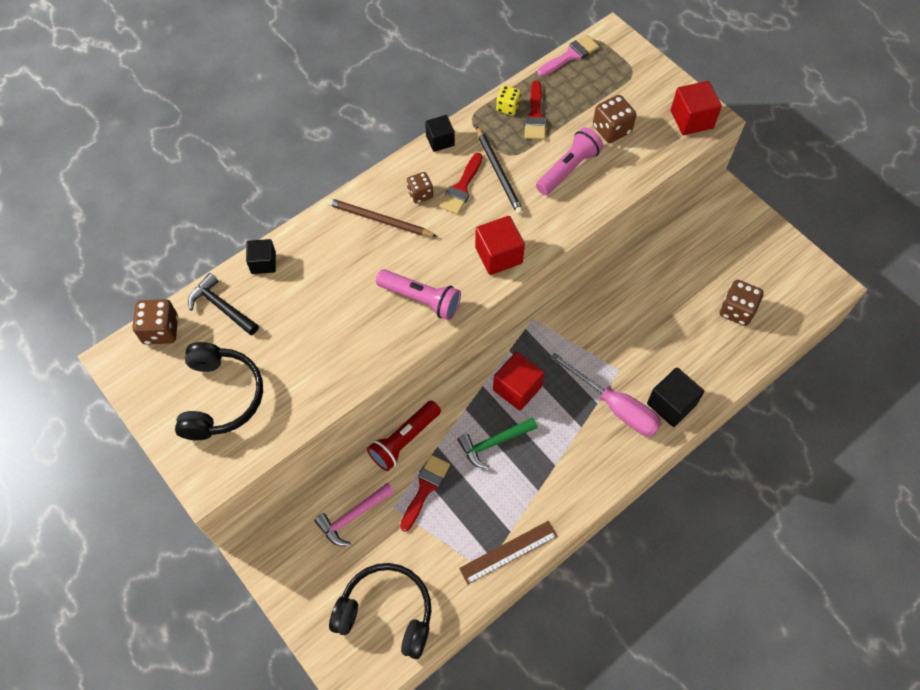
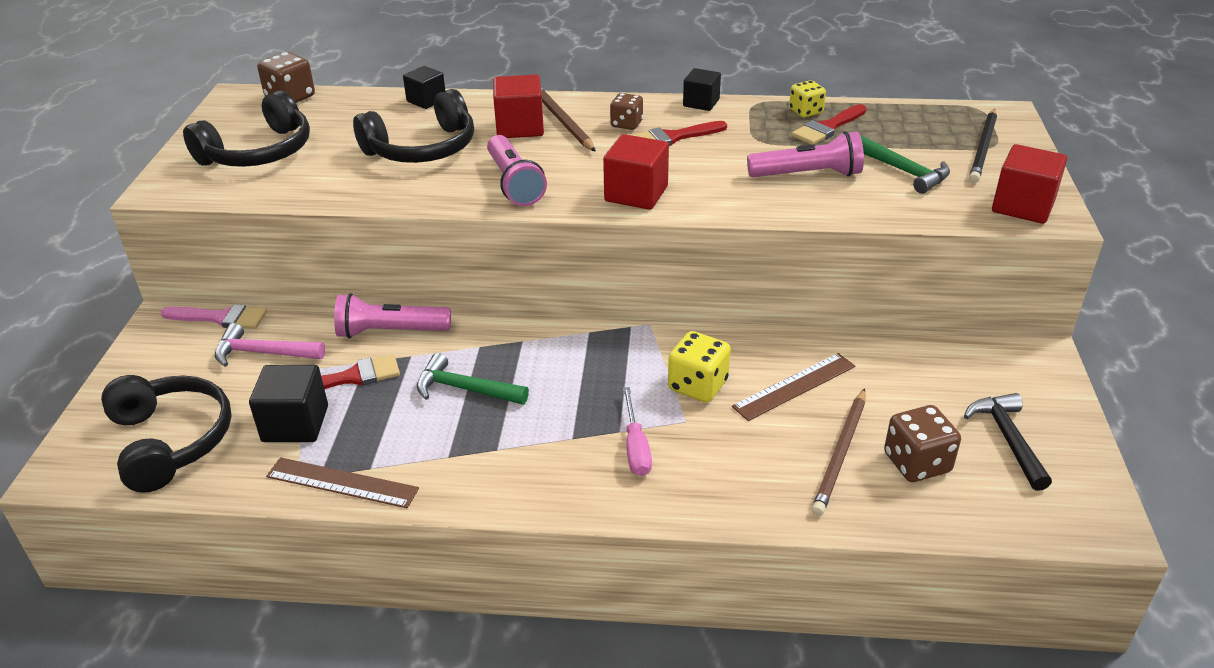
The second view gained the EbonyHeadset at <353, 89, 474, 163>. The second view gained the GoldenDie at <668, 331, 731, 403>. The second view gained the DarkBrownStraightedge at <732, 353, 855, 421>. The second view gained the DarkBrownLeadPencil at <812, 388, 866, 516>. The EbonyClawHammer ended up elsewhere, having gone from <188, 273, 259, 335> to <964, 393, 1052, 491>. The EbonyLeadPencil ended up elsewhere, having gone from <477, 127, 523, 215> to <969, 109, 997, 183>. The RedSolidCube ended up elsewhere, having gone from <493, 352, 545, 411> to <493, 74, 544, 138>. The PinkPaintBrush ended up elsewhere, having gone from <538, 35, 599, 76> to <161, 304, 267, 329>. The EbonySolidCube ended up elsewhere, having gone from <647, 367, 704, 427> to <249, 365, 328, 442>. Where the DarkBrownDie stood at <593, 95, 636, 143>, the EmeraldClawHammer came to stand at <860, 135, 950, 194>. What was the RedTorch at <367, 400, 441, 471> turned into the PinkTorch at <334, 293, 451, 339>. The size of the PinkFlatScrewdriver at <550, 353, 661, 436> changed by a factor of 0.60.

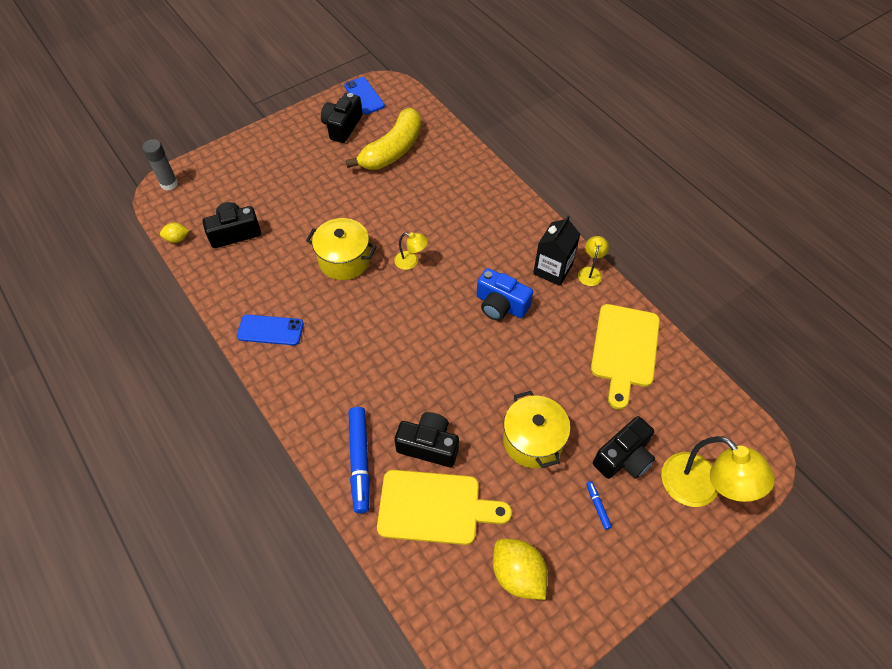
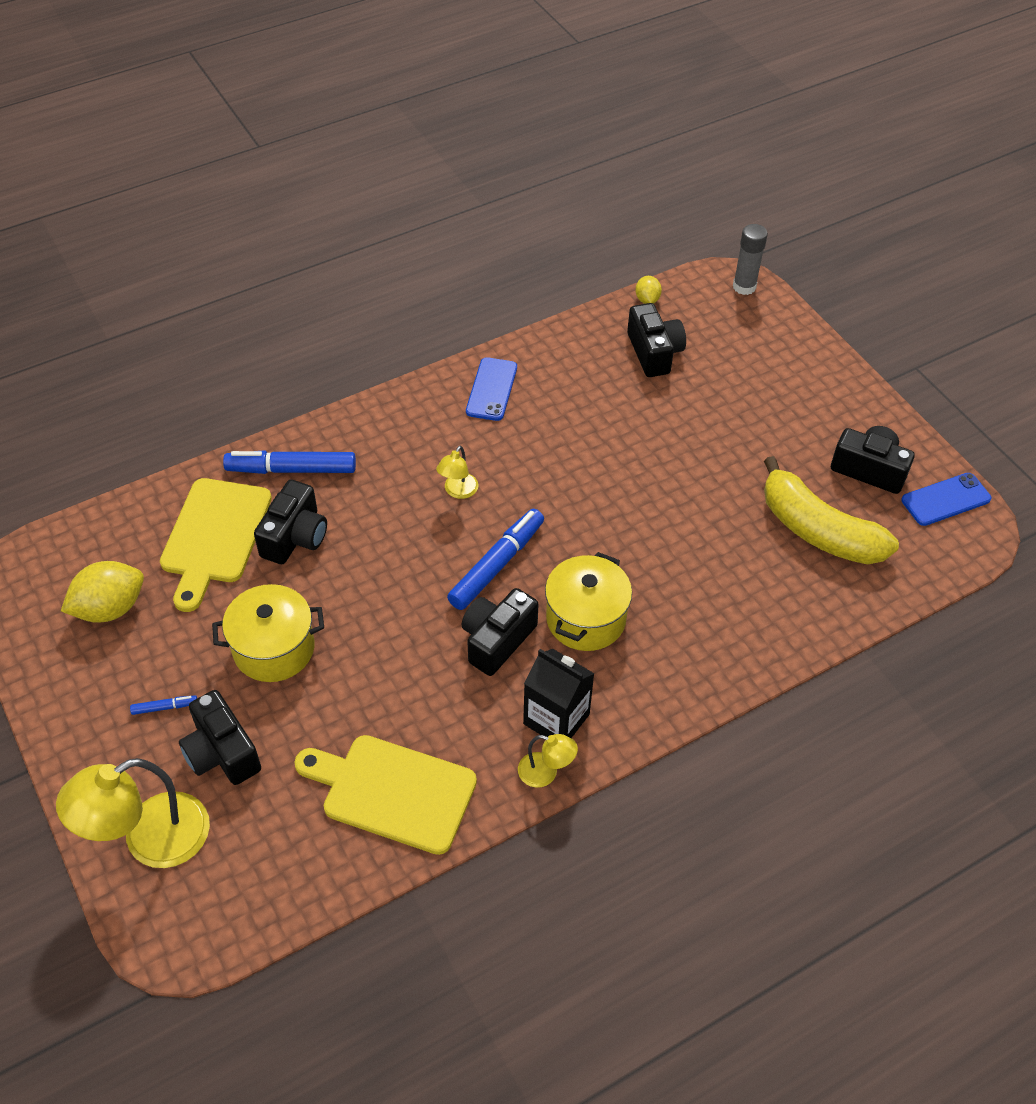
The second view gained the CobaltFeltPen at <447, 509, 544, 610>. The GoldenCookingPot ended up elsewhere, having gone from <306, 218, 377, 280> to <545, 552, 632, 651>. The GoldenLamp ended up elsewhere, having gone from <394, 232, 428, 270> to <436, 446, 478, 499>. What was the CobaltPhotoCamera at <477, 268, 533, 321> turned into the EbonyPhotoCamera at <462, 588, 538, 676>.

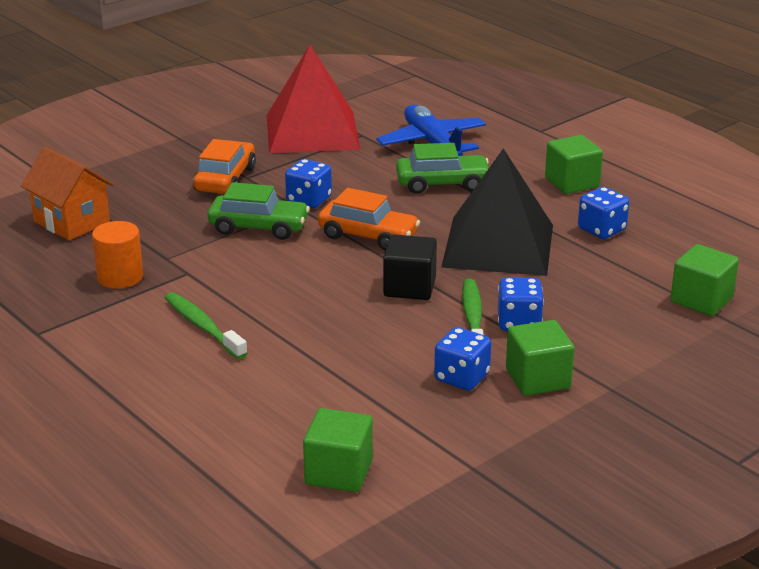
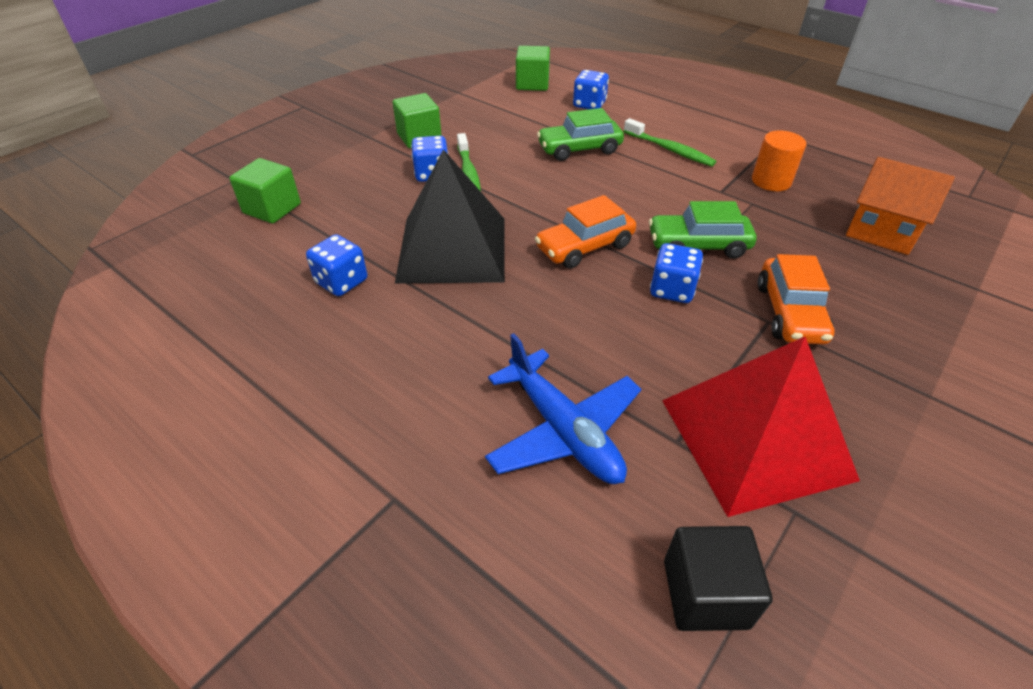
The second view lost the EmeraldSolidCube at <545, 135, 603, 194>. The EbonySolidCube ended up elsewhere, having gone from <383, 234, 437, 300> to <664, 526, 772, 631>. The EmeraldAutomobile ended up elsewhere, having gone from <396, 143, 489, 194> to <537, 108, 624, 161>. The CobaltDie ended up elsewhere, having gone from <434, 327, 491, 391> to <573, 70, 609, 109>. The OrangeColouredAutomobile at <318, 188, 420, 251> ended up facing another way, 45 degrees counterclockwise from before.

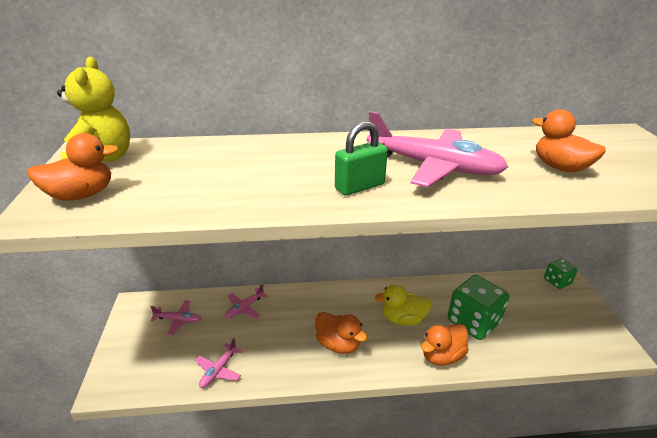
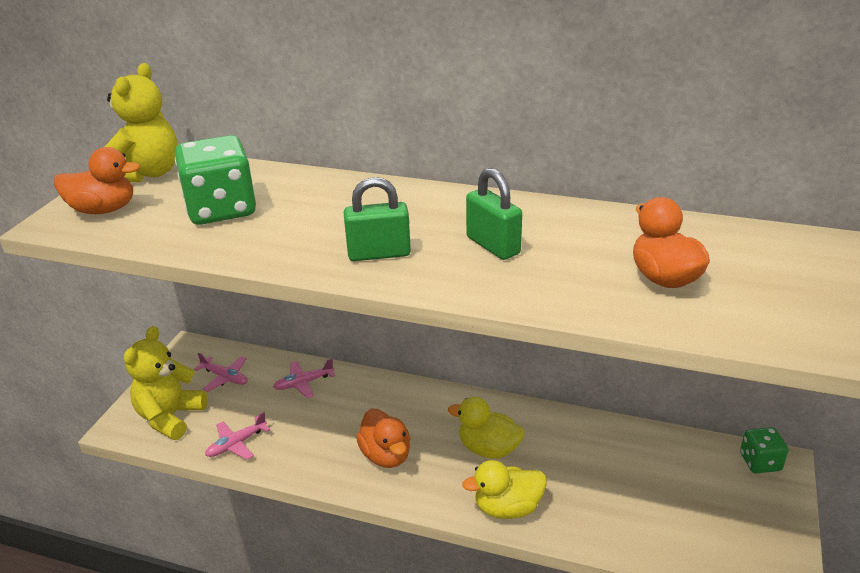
The second view gained the GoldenTeddyBear at <124, 326, 208, 440>. The EmeraldDie ended up elsewhere, having gone from <448, 275, 509, 340> to <175, 135, 256, 225>. Where the PinkPlane stood at <367, 111, 508, 187>, the EmeraldSmallLock came to stand at <466, 168, 522, 260>. What was the OrangeColouredDuck at <421, 324, 468, 366> turned into the GoldenDuck at <462, 460, 547, 519>.

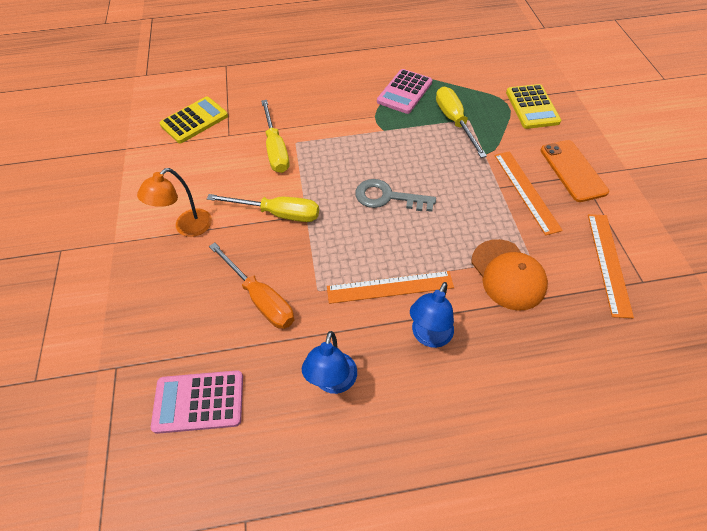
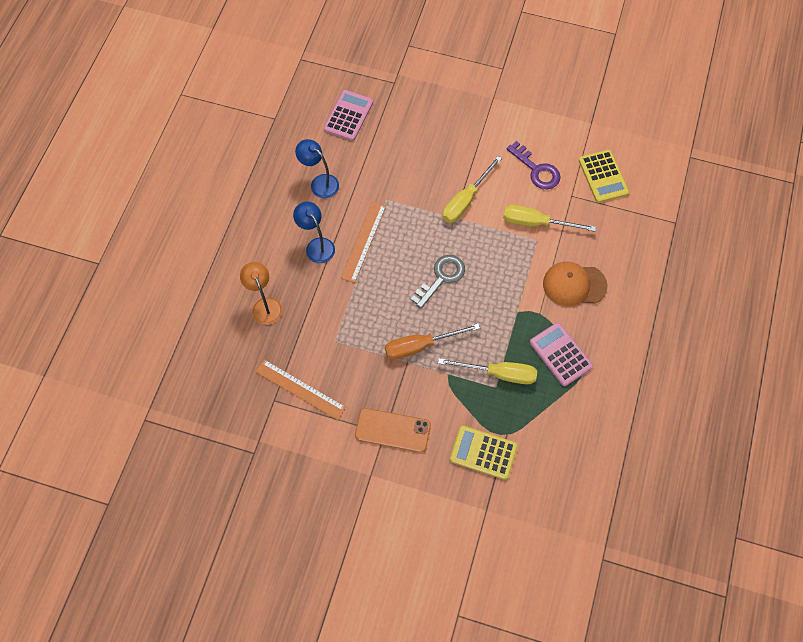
The second view lost the OrangeColouredStraightedge at <494, 151, 563, 235>. The second view gained the RoyalPurpleLatchkey at <506, 141, 561, 189>. The OrangeColouredLamp ended up elsewhere, having gone from <137, 168, 212, 237> to <240, 262, 282, 325>. The OrangeColouredFlatScrewdriver ended up elsewhere, having gone from <209, 242, 294, 329> to <385, 324, 480, 360>. The OrangeColouredCap ended up elsewhere, having gone from <471, 239, 548, 311> to <543, 262, 608, 306>.

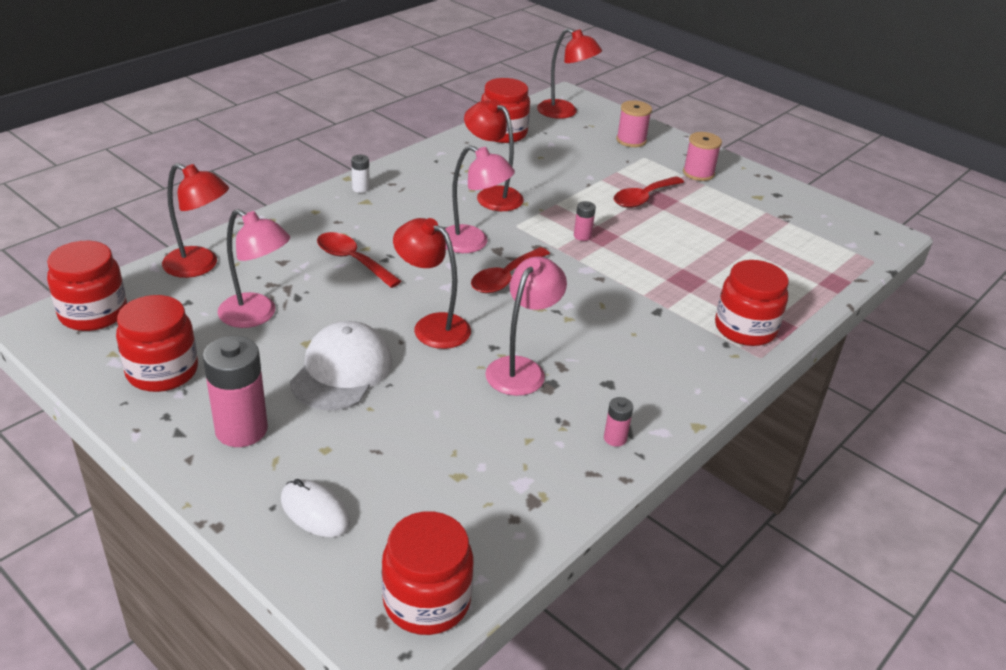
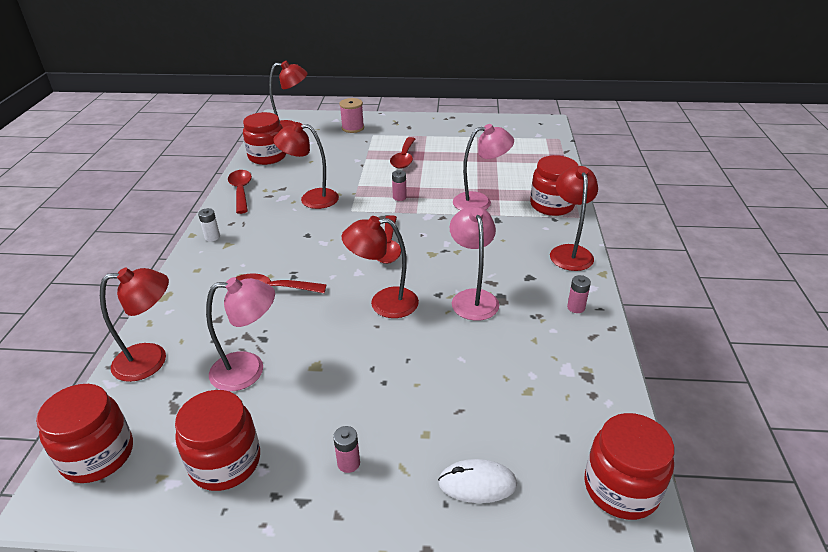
The second view lost the WhiteCap at <290, 321, 392, 410>. The second view lost the PinkReelOfThread at <683, 132, 722, 181>. The second view gained the RedTablespoon at <228, 170, 252, 214>. The second view gained the RedLamp at <550, 166, 598, 271>. The PinkLamp ended up elsewhere, having gone from <445, 145, 515, 253> to <453, 124, 514, 210>. The size of the PinkPowerCell at <203, 336, 268, 447> changed by a factor of 0.47.

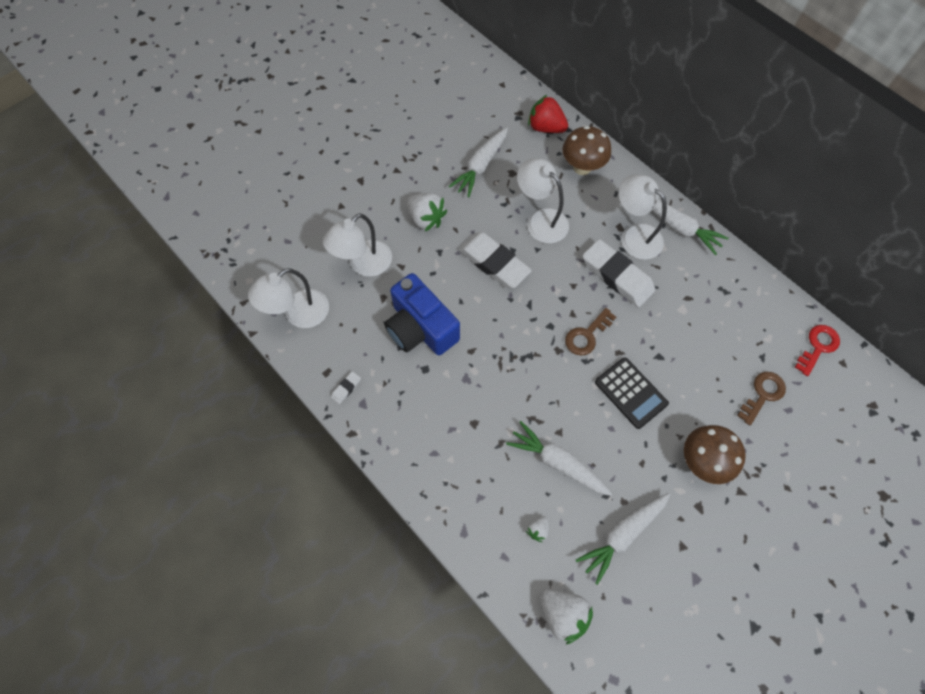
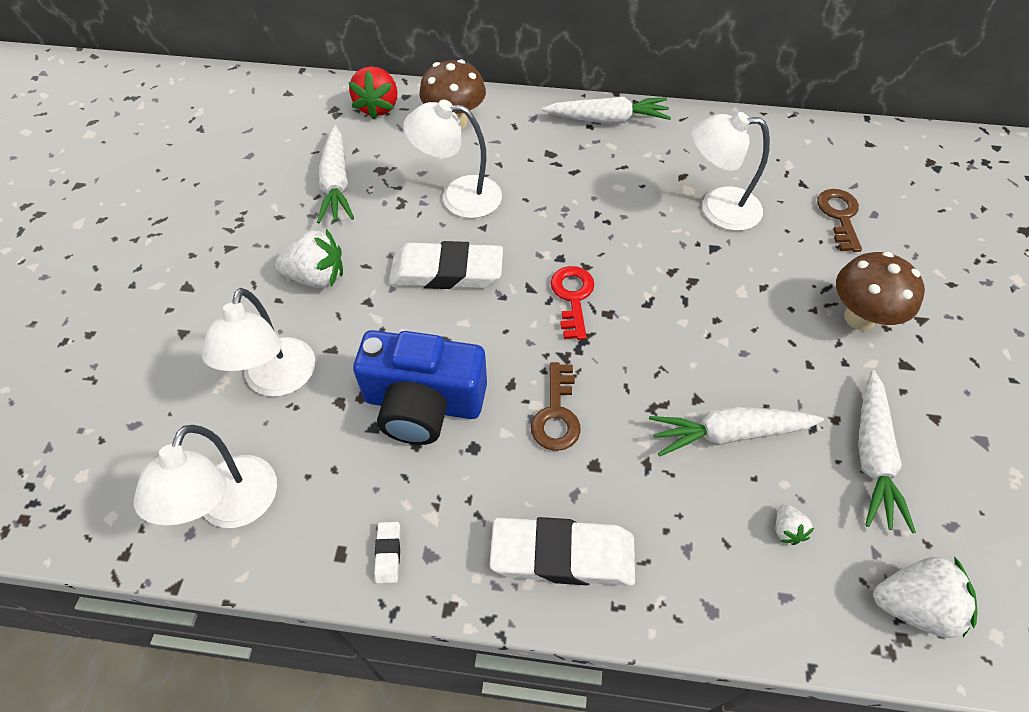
The second view lost the EbonyAddingMachine at <595, 357, 669, 429>. The DarkBrownLatchkey ended up elsewhere, having gone from <565, 308, 616, 356> to <531, 362, 581, 451>. The WhiteGumEraser ended up elsewhere, having gone from <583, 239, 655, 307> to <489, 517, 635, 586>. The WhiteLamp ended up elsewhere, having gone from <619, 174, 667, 260> to <692, 112, 770, 231>. The RedLatchkey ended up elsewhere, having gone from <795, 325, 840, 376> to <551, 266, 594, 340>. The RedBerry at <528, 94, 568, 133> ended up facing another way, 75 degrees counterclockwise from before.

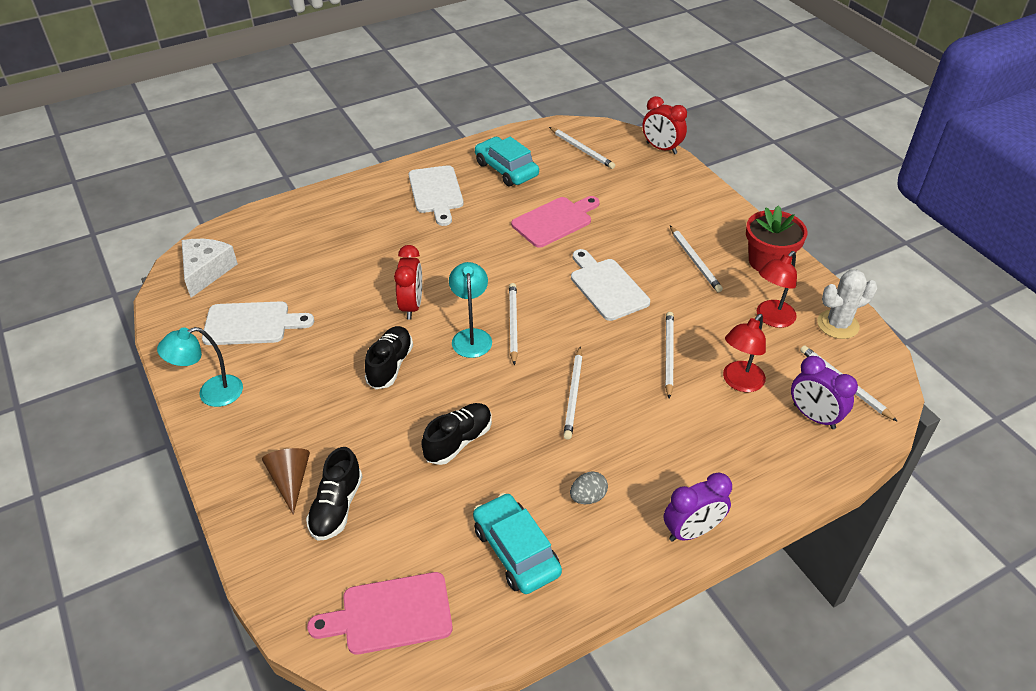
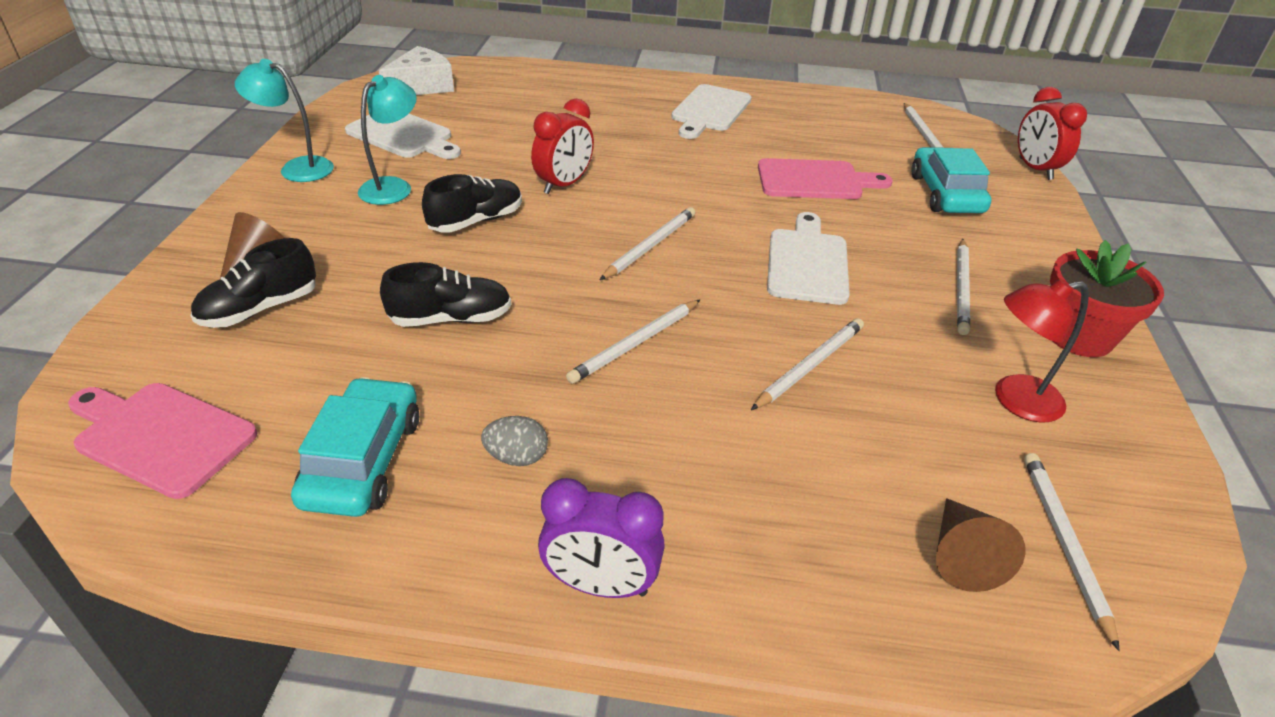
The second view lost the RedLamp at <723, 314, 766, 392>. The second view lost the WhiteCactus at <817, 269, 877, 339>. The TealLamp ended up elsewhere, having gone from <449, 262, 492, 358> to <358, 75, 417, 205>. The TealAutomobile ended up elsewhere, having gone from <475, 137, 539, 186> to <911, 147, 991, 213>. Where the RoyalPurpleClock stood at <791, 356, 858, 429>, the DarkBrownSolidCone came to stand at <936, 498, 1025, 592>.

